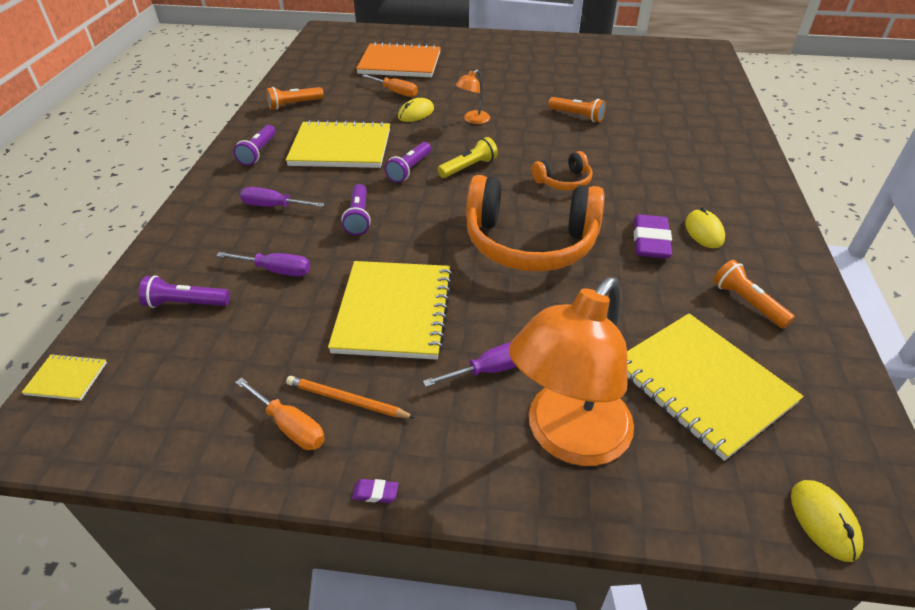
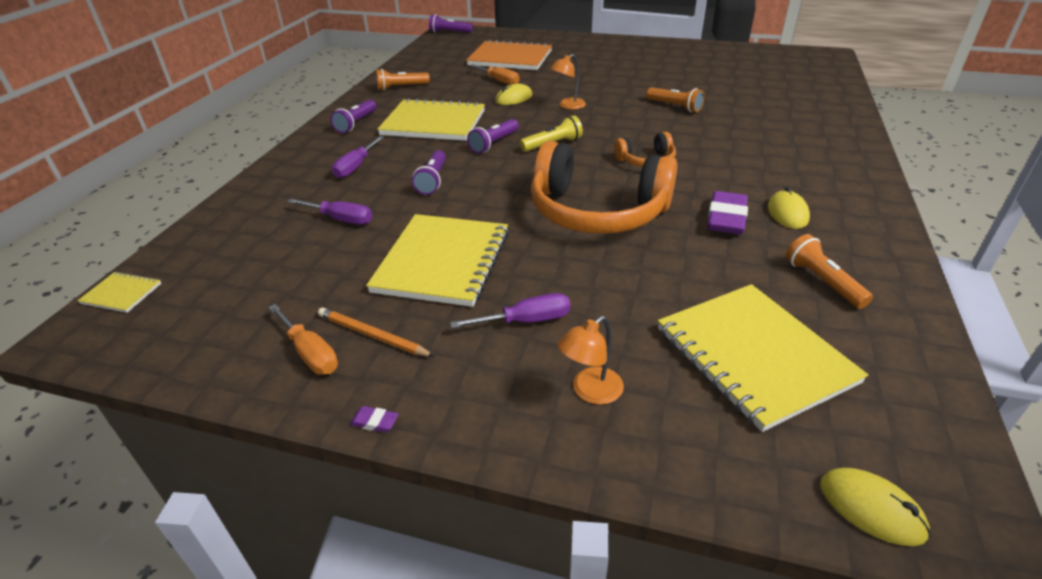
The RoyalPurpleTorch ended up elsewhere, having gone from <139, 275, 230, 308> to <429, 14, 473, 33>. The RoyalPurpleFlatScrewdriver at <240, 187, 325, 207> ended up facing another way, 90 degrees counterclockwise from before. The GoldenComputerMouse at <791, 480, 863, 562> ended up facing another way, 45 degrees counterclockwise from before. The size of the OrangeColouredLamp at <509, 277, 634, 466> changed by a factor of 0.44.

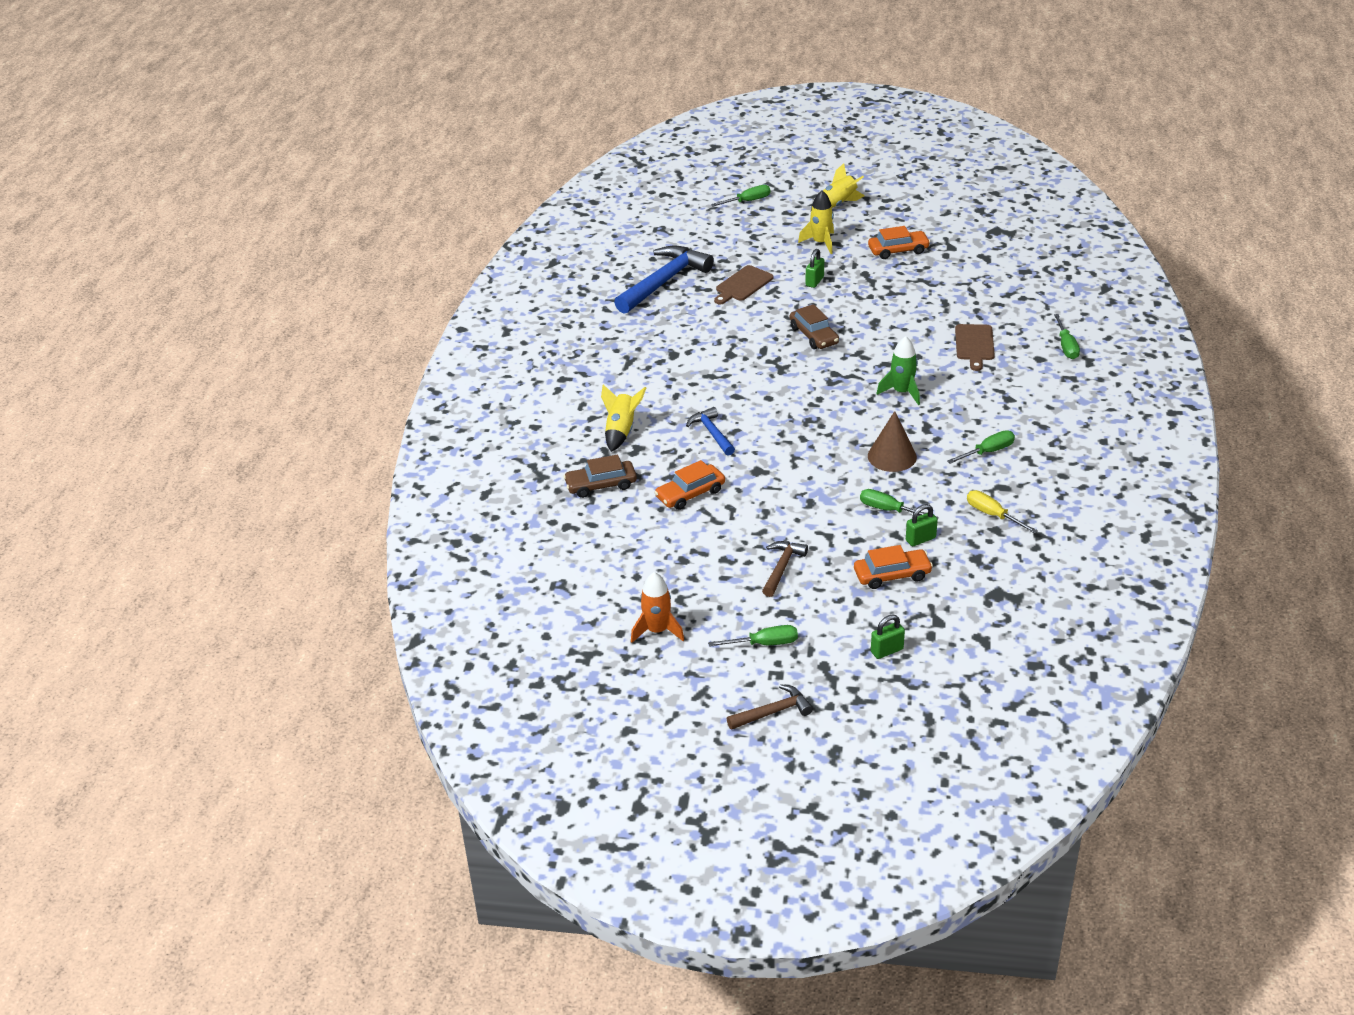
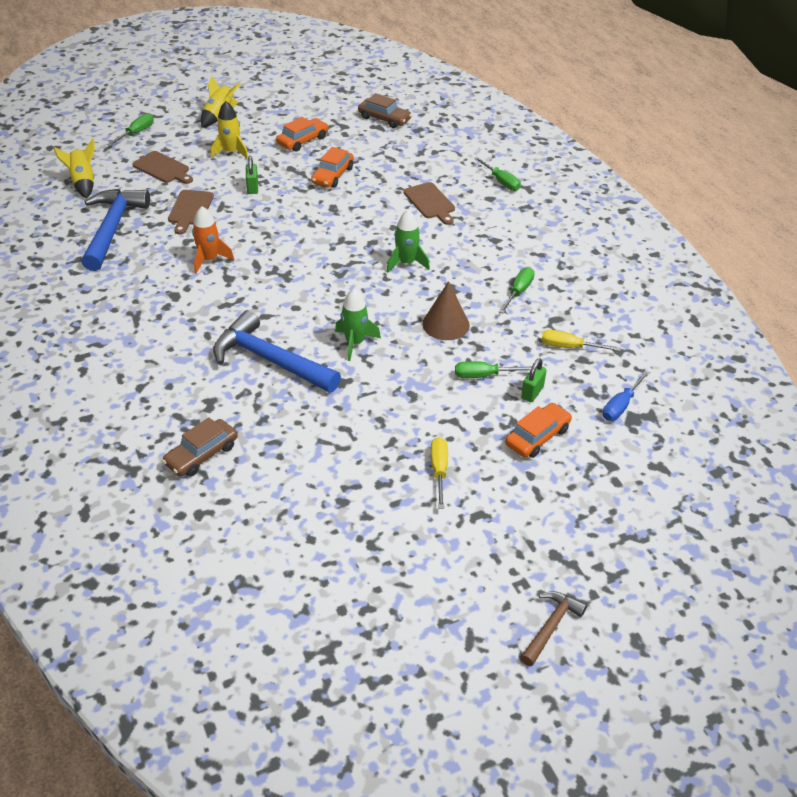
The second view lost the EmeraldFlatScrewdriver at <708, 625, 798, 647>. The second view lost the EmeraldSmallLock at <871, 615, 905, 659>. The second view gained the DarkBrownCuttingBoard at <132, 151, 193, 184>. The second view gained the EmeraldSpaceship at <335, 288, 381, 361>. The second view gained the CobaltFlatScrewdriver at <603, 370, 650, 421>. The GoldenSpaceship ended up elsewhere, having gone from <601, 384, 646, 452> to <54, 138, 95, 198>. The OrangeColouredSpaceship ended up elsewhere, having gone from <631, 572, 684, 643> to <192, 206, 234, 274>. The OrangeColouredAutomobile ended up elsewhere, having gone from <654, 460, 725, 510> to <311, 147, 354, 188>. The DarkBrownAutomobile ended up elsewhere, having gone from <790, 304, 839, 349> to <358, 93, 412, 128>. Where the DarkBrownClawHammer stood at <762, 541, 808, 597>, the GoldenFlatScrewdriver came to stand at <431, 437, 448, 509>. The size of the CobaltClawHammer at <686, 407, 735, 456> changed by a factor of 1.90.

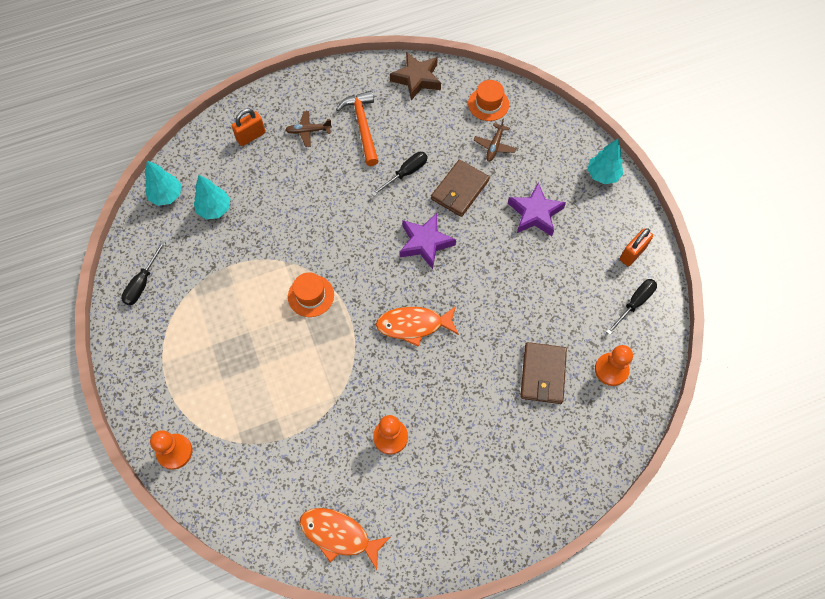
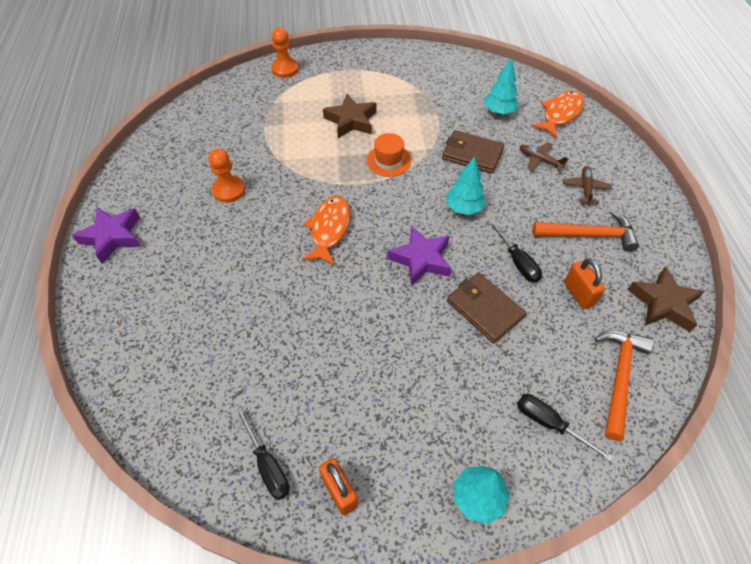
The second view lost the OrangeColouredPawn at <595, 345, 633, 386>. The second view gained the DarkBrownStar at <323, 94, 377, 138>. The EbonyFlatScrewdriver ended up elsewhere, having gone from <121, 241, 166, 305> to <517, 394, 613, 462>. The TealTree ended up elsewhere, having gone from <145, 160, 182, 206> to <446, 157, 486, 215>. The OrangeColouredSmallLock ended up elsewhere, having gone from <231, 108, 266, 146> to <564, 258, 605, 309>. The OrangeColouredFishFigure ended up elsewhere, having gone from <300, 508, 390, 570> to <531, 91, 584, 138>. The DarkBrownPlane ended up elsewhere, having gone from <473, 118, 517, 162> to <519, 142, 569, 171>. The RoyalPurpleStar ended up elsewhere, having gone from <508, 183, 566, 236> to <72, 207, 141, 264>. The DarkBrownWallet ended up elsewhere, having gone from <520, 342, 567, 404> to <442, 130, 504, 174>. Where the OrangeColouredTopHat stood at <468, 80, 509, 121>, the OrangeColouredClawHammer came to stand at <595, 330, 654, 441>.

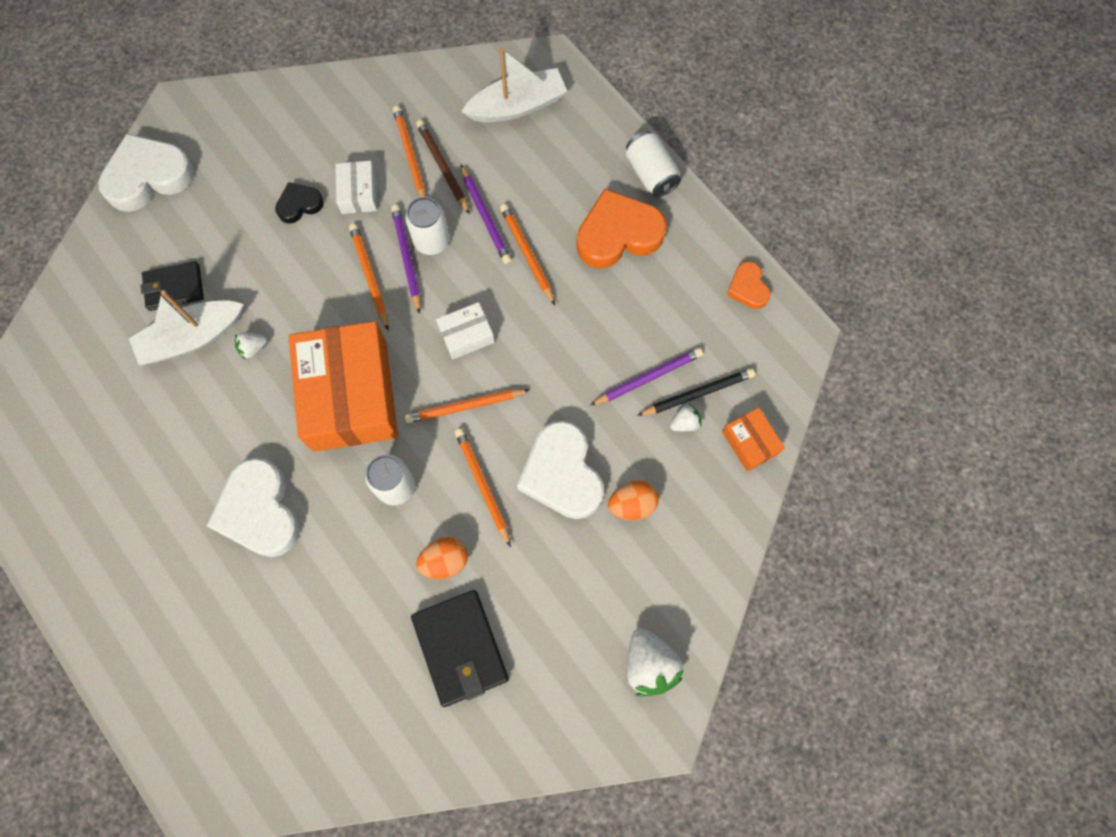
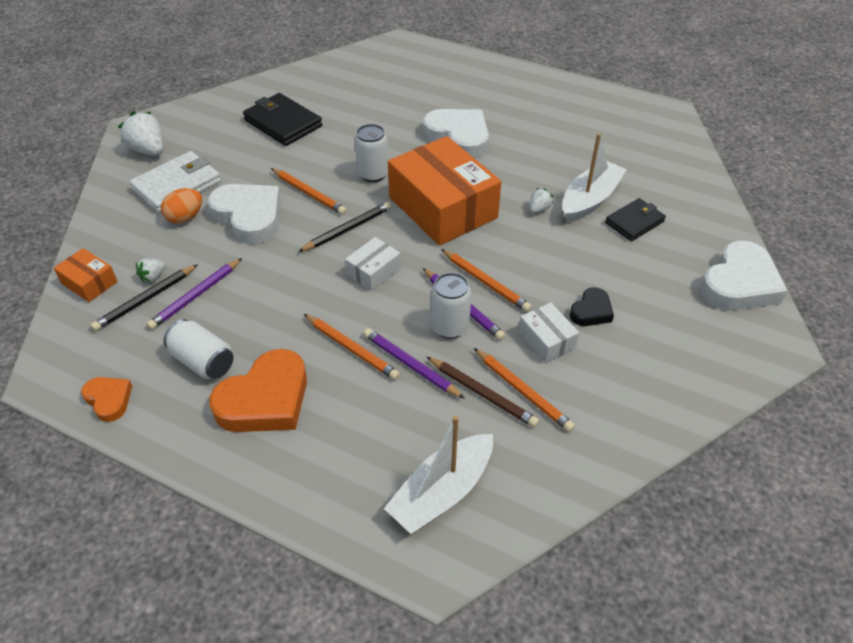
The second view lost the OrangeColouredEgg at <416, 537, 468, 579>. The second view gained the WhiteWallet at <129, 151, 221, 213>. The WhiteTin ended up elsewhere, having gone from <626, 131, 681, 197> to <164, 319, 233, 379>. What was the OrangeColouredLeadPencil at <404, 389, 530, 423> turned into the EbonyLeadPencil at <298, 202, 392, 252>.

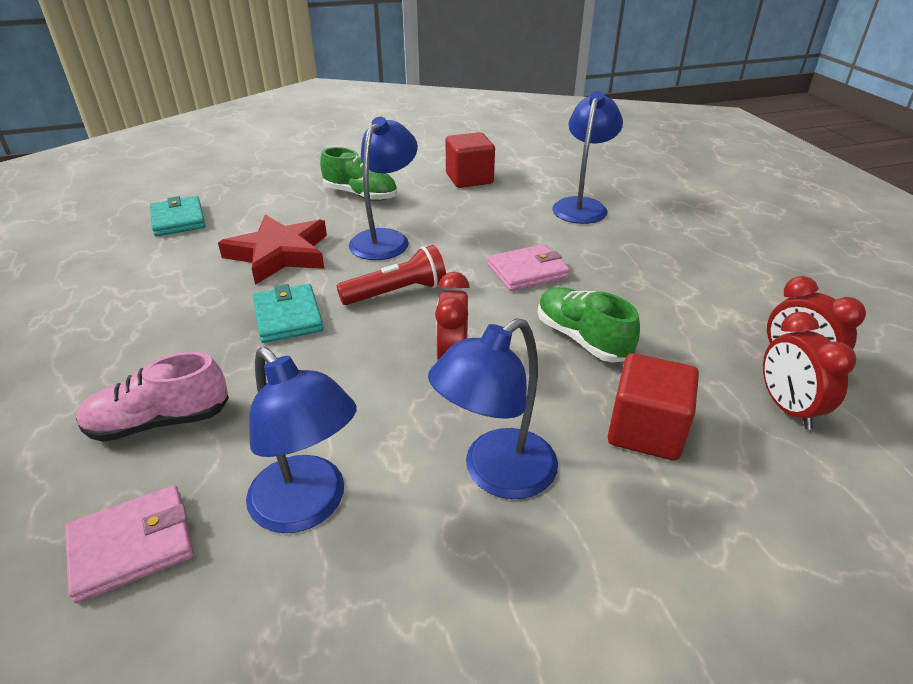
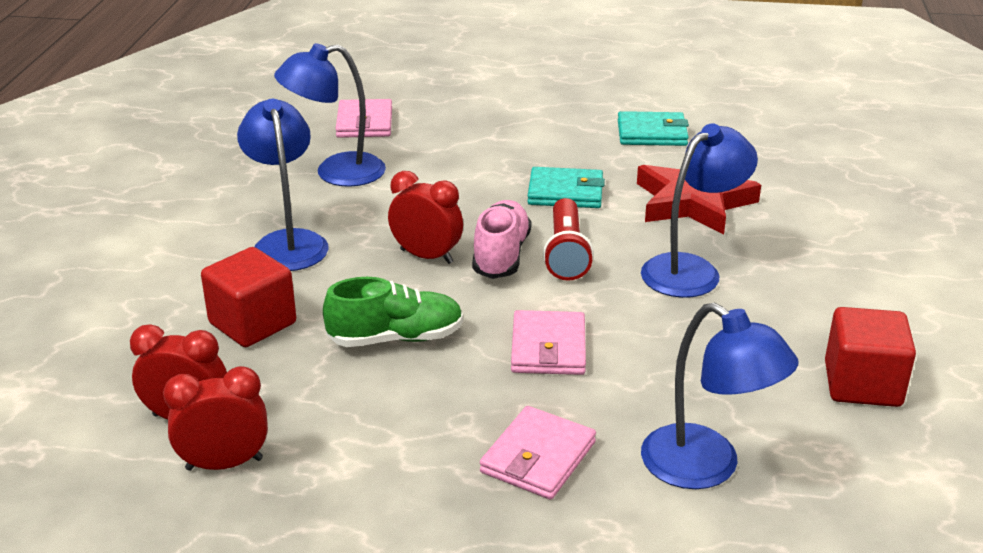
The second view lost the EmeraldShoe at <320, 147, 397, 201>. The second view gained the PinkWallet at <480, 406, 596, 500>. The PinkShoe ended up elsewhere, having gone from <76, 352, 229, 442> to <472, 200, 531, 279>. The TealWallet ended up elsewhere, having gone from <150, 196, 206, 237> to <618, 111, 689, 146>. The CobaltLamp at <349, 117, 418, 260> ended up facing another way, 90 degrees counterclockwise from before.

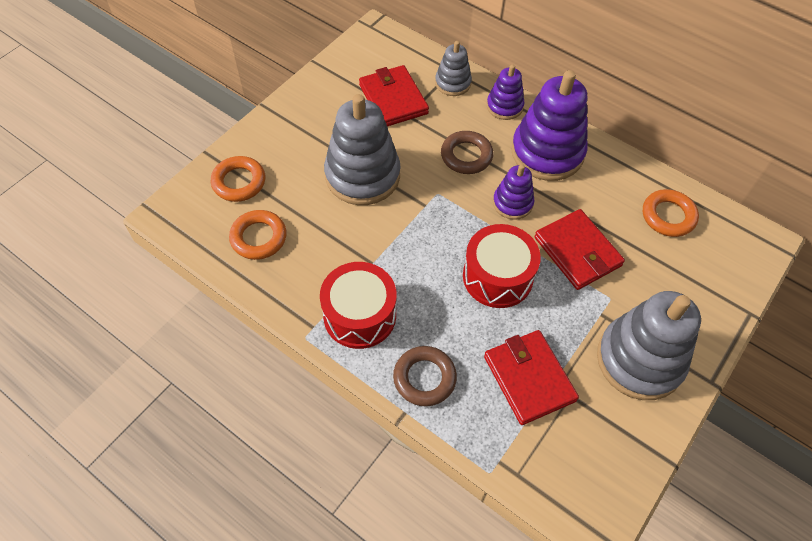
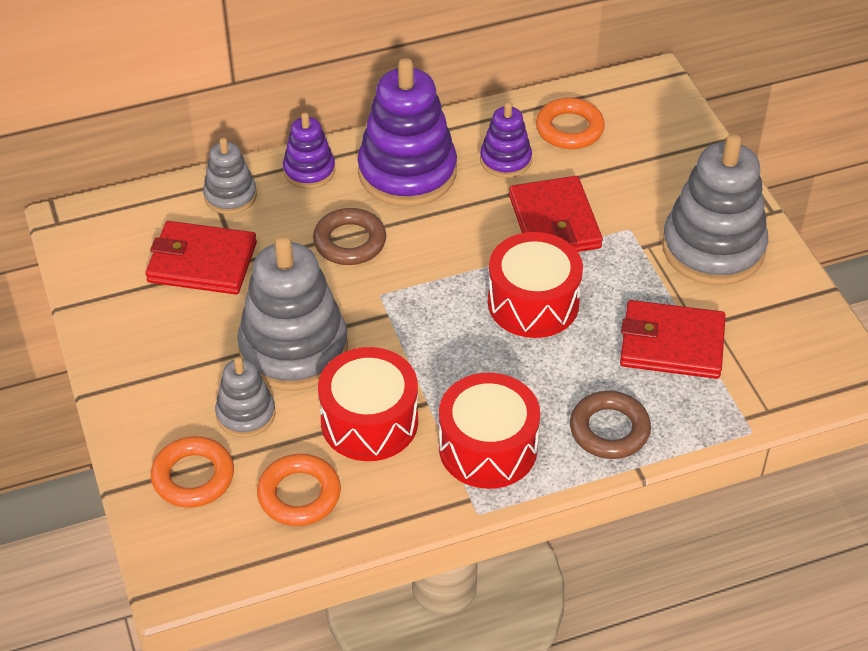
The second view gained the GreyRingStacker at <215, 357, 276, 438>. The second view gained the RedDrum at <318, 347, 418, 461>. The RoyalPurpleRingStacker ended up elsewhere, having gone from <493, 164, 534, 220> to <480, 102, 532, 178>. The RedWallet at <534, 209, 625, 290> ended up facing another way, 75 degrees clockwise from before.

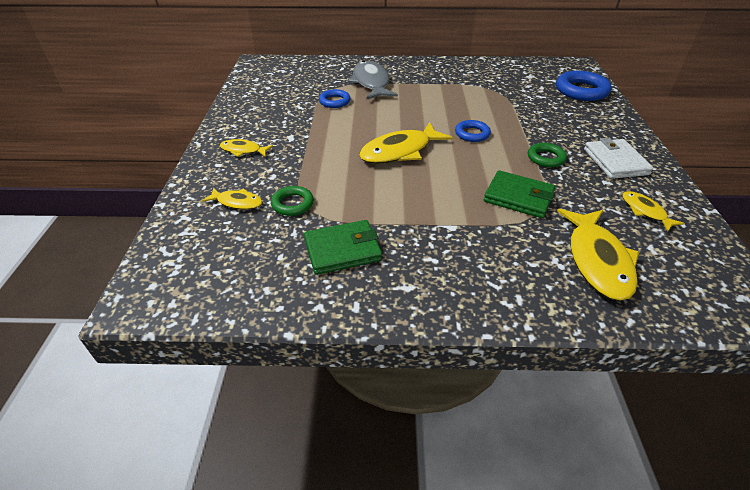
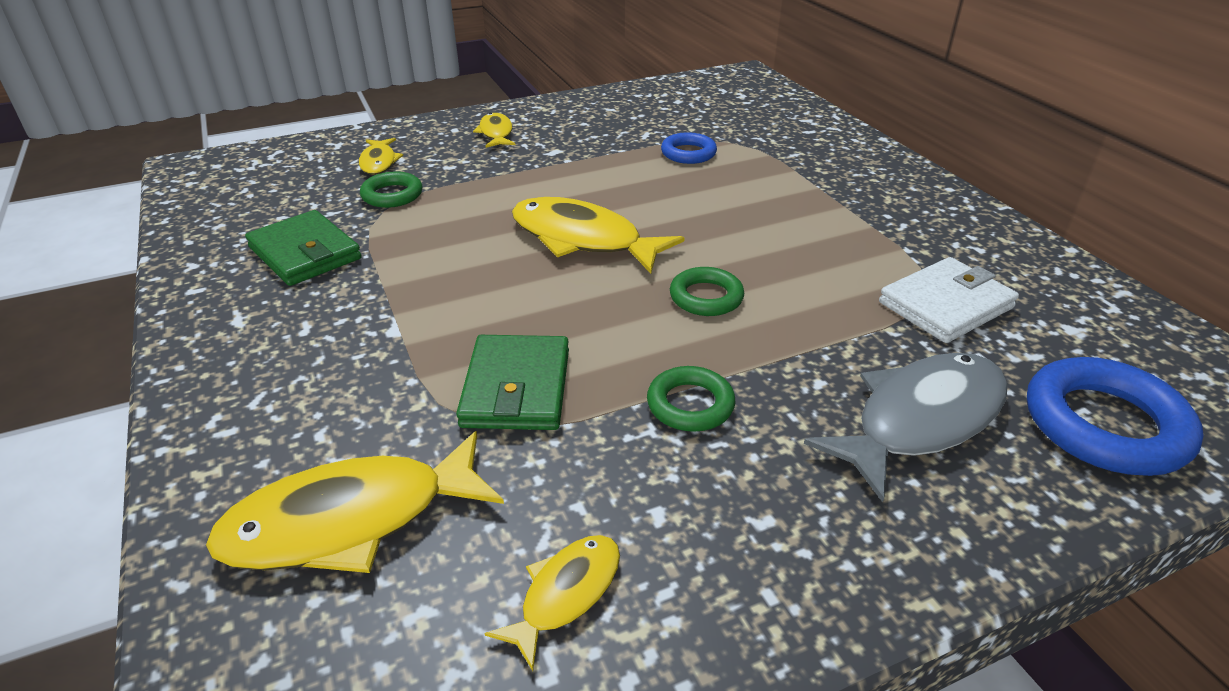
The GreyFishFigure ended up elsewhere, having gone from <348, 61, 398, 100> to <804, 353, 1008, 502>. The WhiteWallet ended up elsewhere, having gone from <584, 138, 653, 179> to <879, 257, 1019, 343>. What was the CobaltRing at <455, 120, 491, 142> turned into the EmeraldRing at <670, 267, 744, 316>.

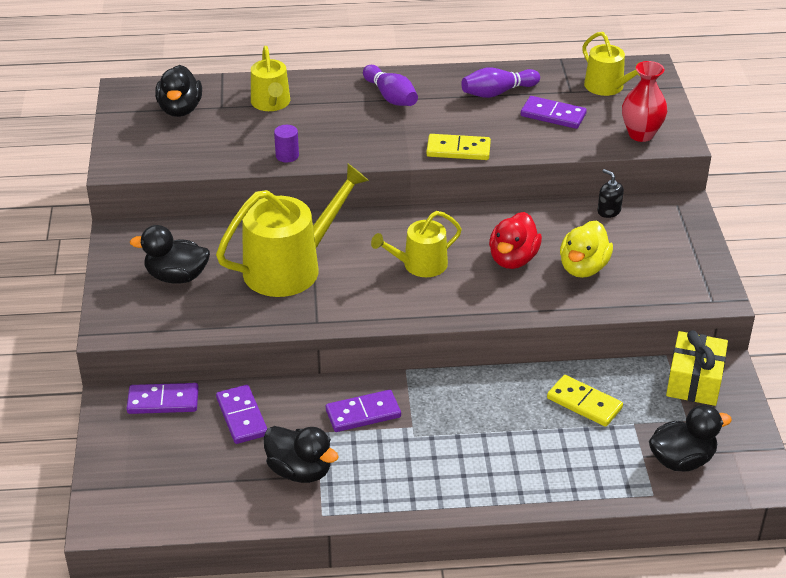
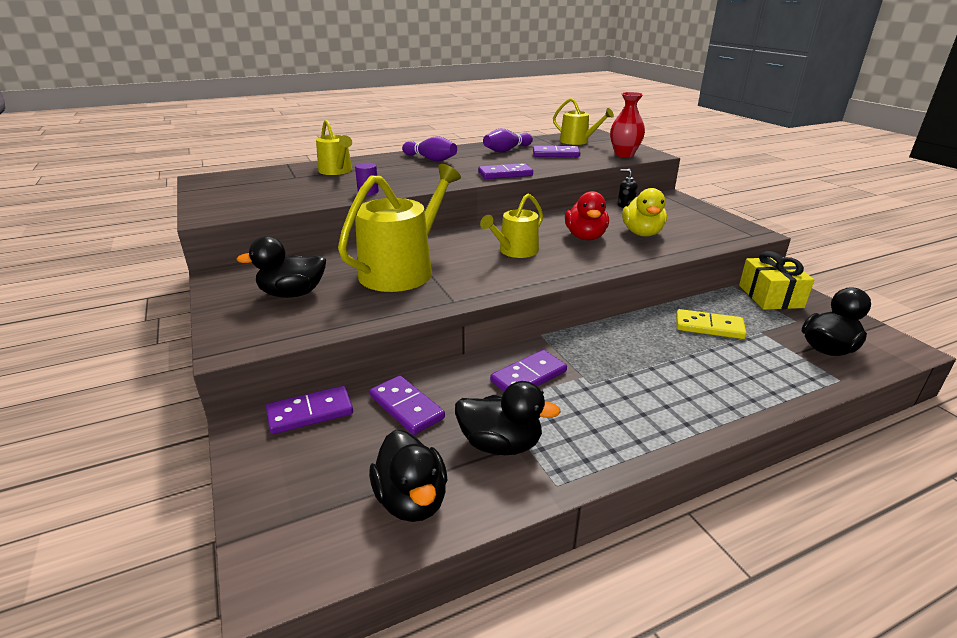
The EbonyDuck ended up elsewhere, having gone from <155, 65, 202, 117> to <369, 430, 448, 522>. What was the GoldenDominoPiece at <426, 134, 491, 160> turned into the RoyalPurpleDominoPiece at <478, 163, 533, 179>.

